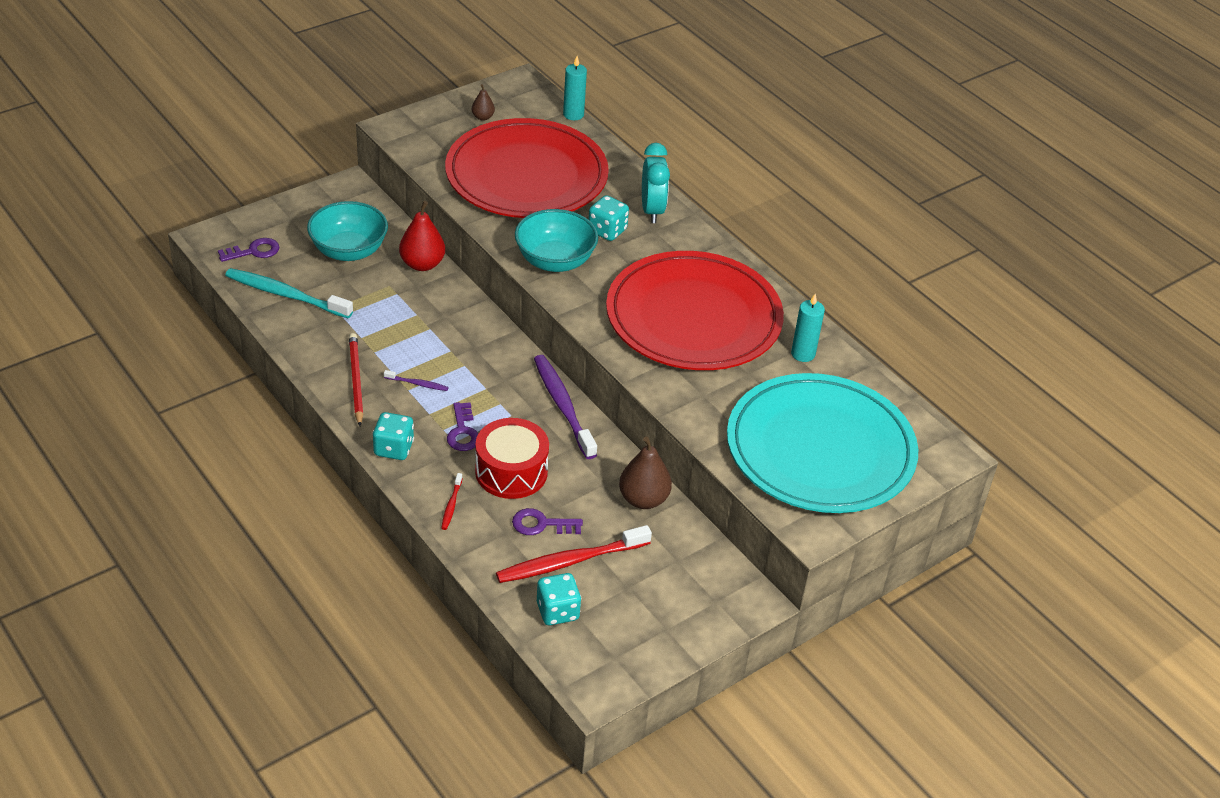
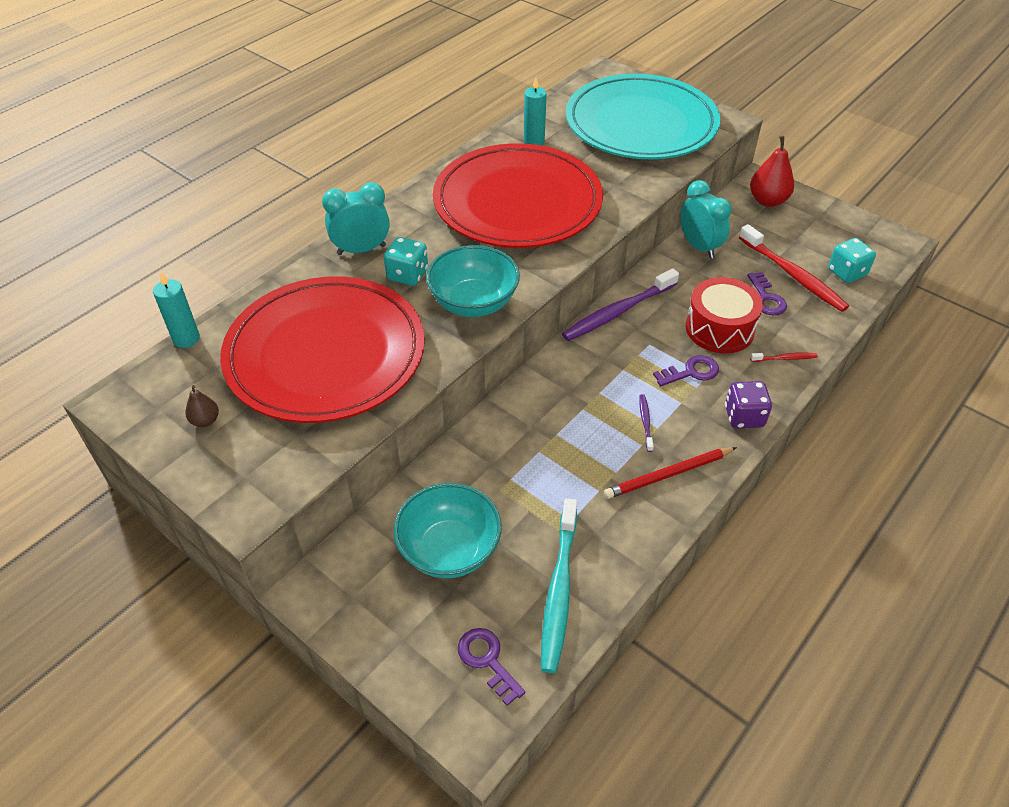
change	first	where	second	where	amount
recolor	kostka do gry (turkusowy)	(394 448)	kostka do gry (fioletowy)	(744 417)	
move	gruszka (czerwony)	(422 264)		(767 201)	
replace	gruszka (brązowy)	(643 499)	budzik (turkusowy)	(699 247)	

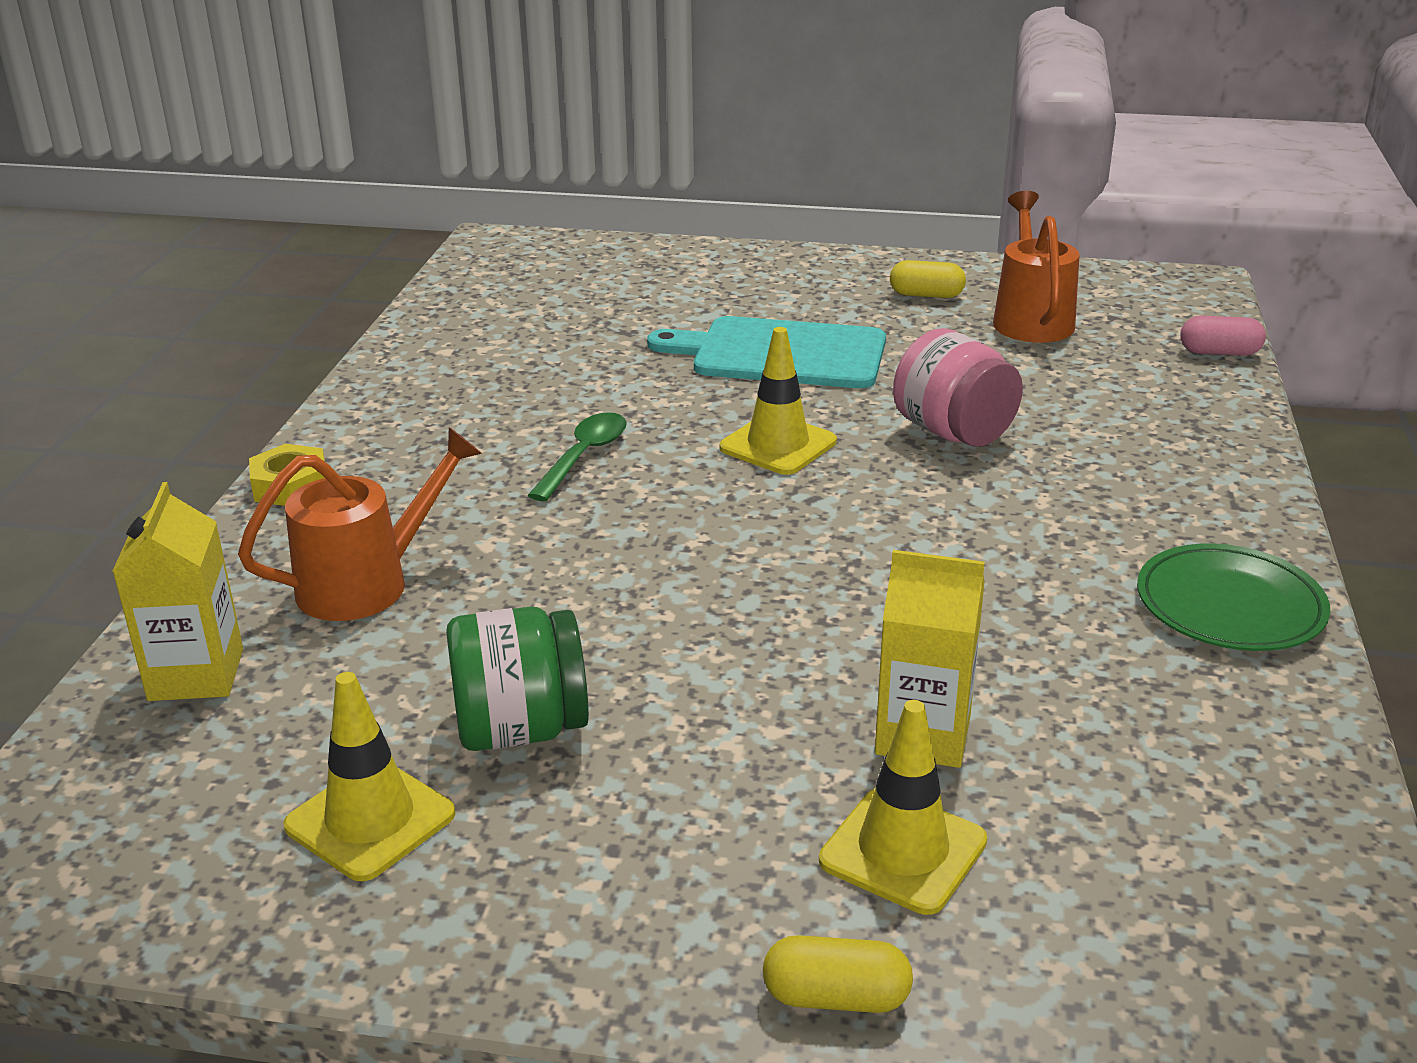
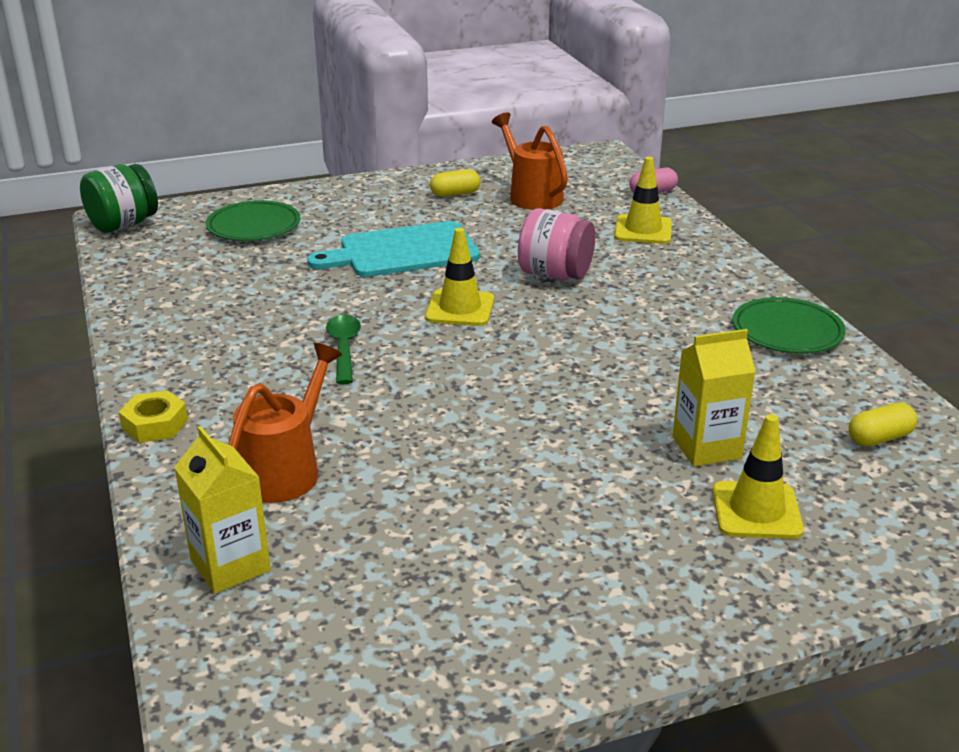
change	first	where	second	where	amount
move	pachołek (żółty)	(370 820)		(643 230)	
move	słoik (zielony)	(521 729)		(123 225)	
move	kapsułka (żółty)	(836 997)		(879 438)	
insert			talerz (zielony)	(254 226)	

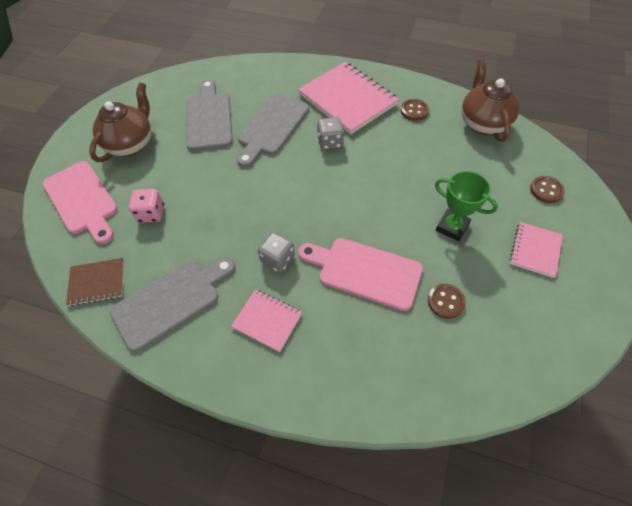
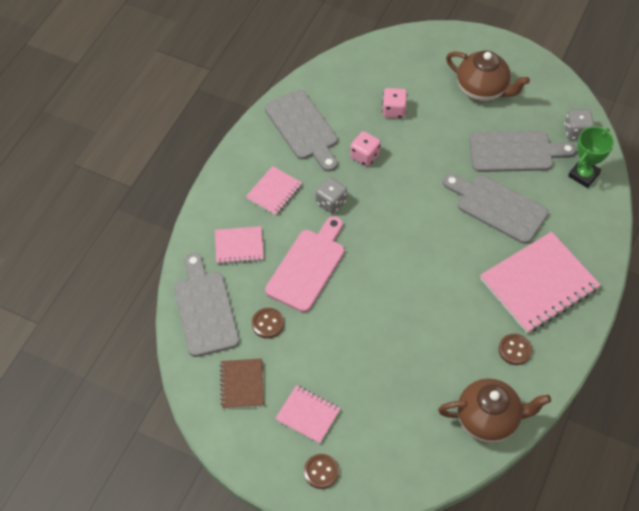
change	first	where	second	where	amount
delete	deska do krojenia (różowy)	(82 200)			
move	zeszyt (brązowy)	(97 283)		(242 384)	
move	kostka do gry (szary)	(330 142)		(576 132)	
move	puchar (zielony)	(452 227)		(583 175)	
move	guzik (brązowy)	(546 190)		(321 472)	
insert			deska do krojenia (szary)	(205 309)	
insert			zeszyt (różowy)	(239 246)	
insert			kostka do gry (różowy)	(365 156)	

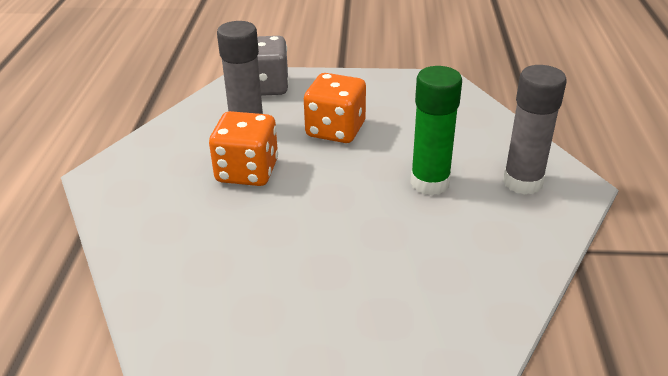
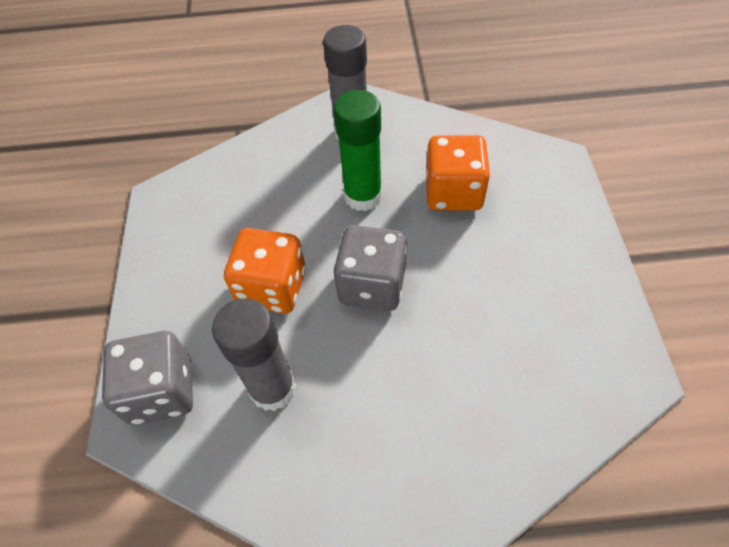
change	first	where	second	where	amount
move	kostka do gry (pomarańczowy)	(247 172)		(453 192)	
insert			kostka do gry (szary)	(372 285)	

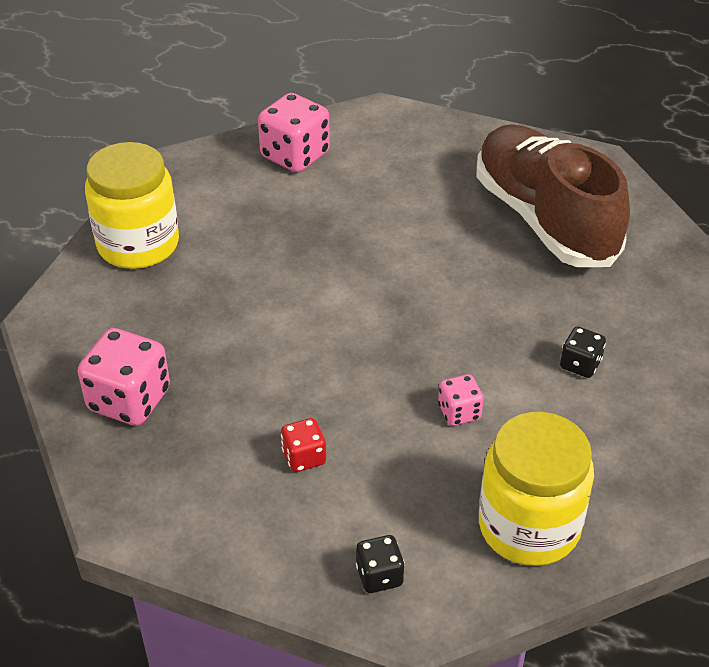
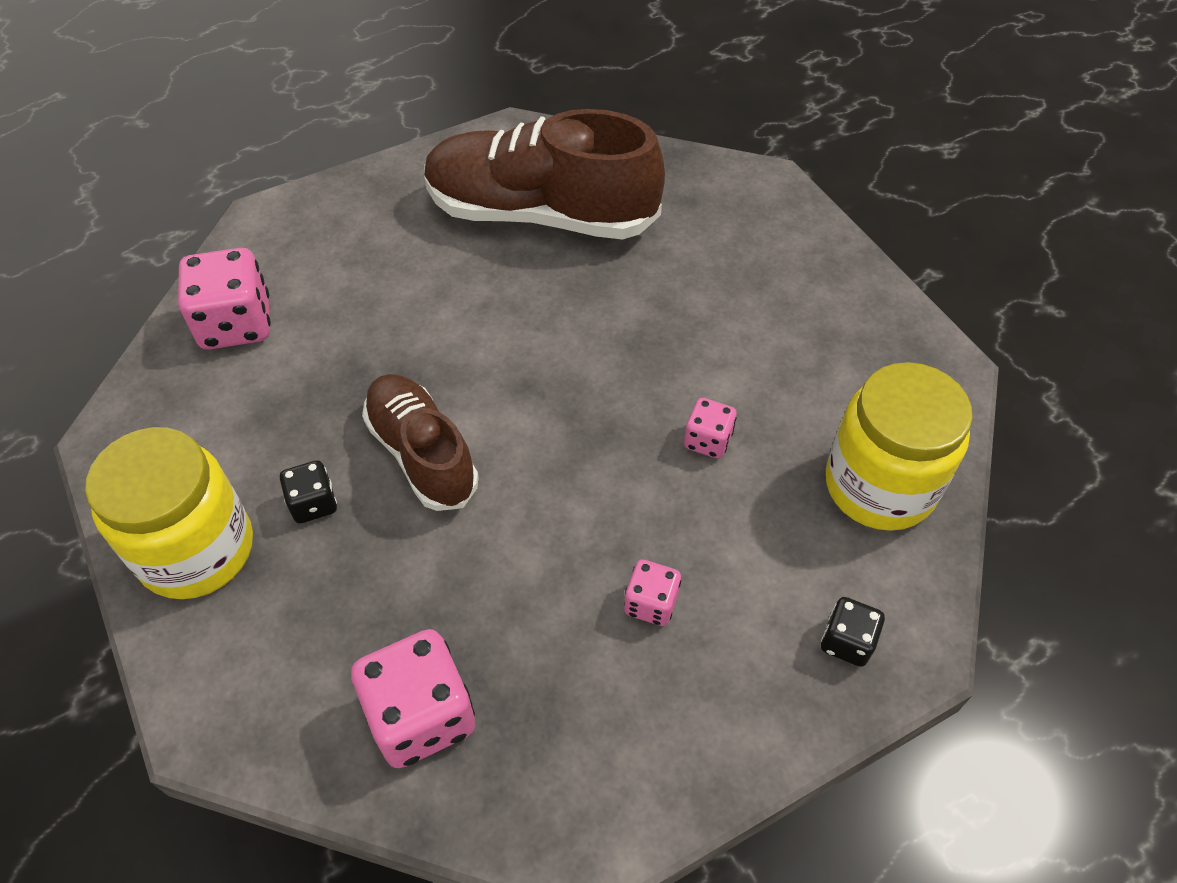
change	first	where	second	where	amount
recolor	kostka do gry (czerwony)	(304 457)	kostka do gry (różowy)	(651 603)	
move	kostka do gry (czarny)	(580 364)		(313 503)	
insert			but (brązowy)	(422 453)	

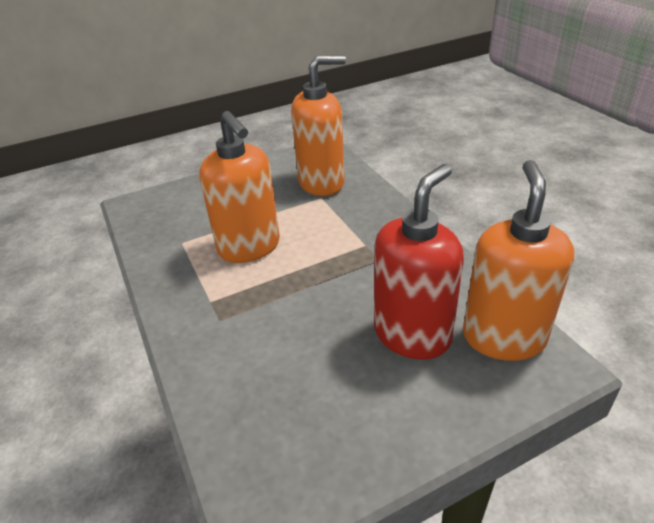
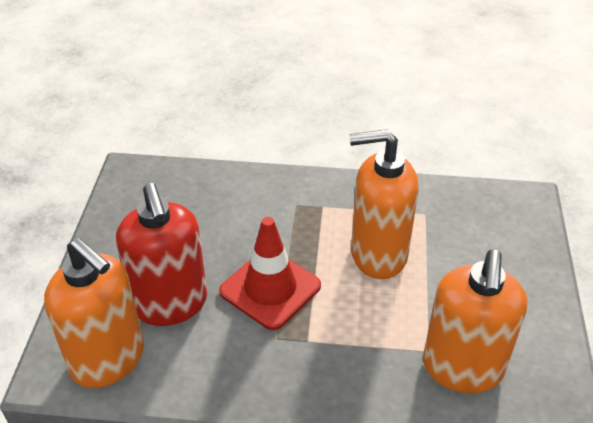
change	first	where	second	where	amount
insert			pachołek (czerwony)	(270 289)	

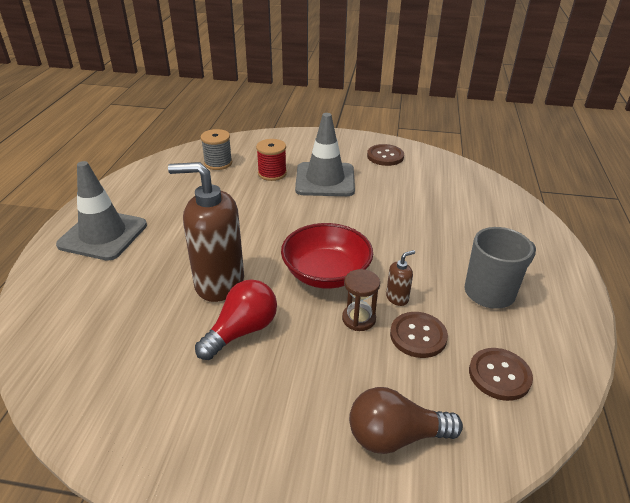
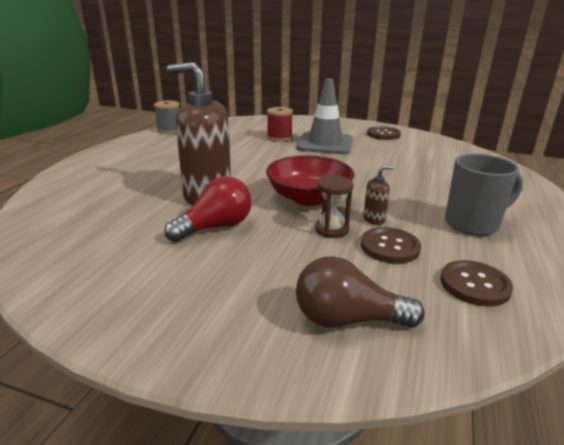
change	first	where	second	where	amount
delete	pachołek (szary)	(103 235)			
move	szpulka (szary)	(218 163)		(169 130)	

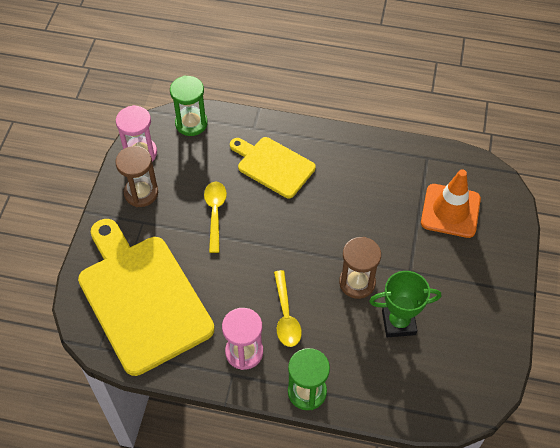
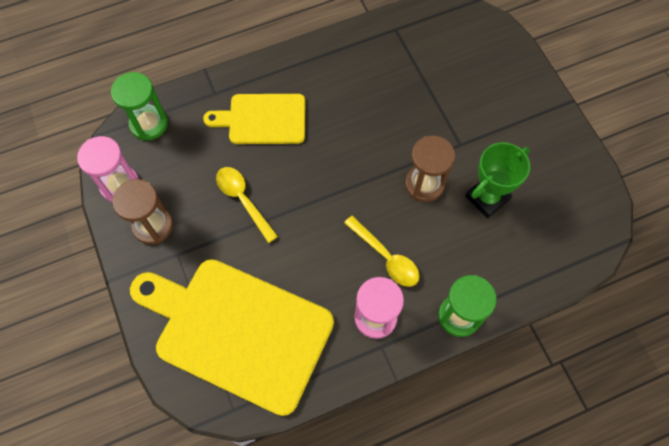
change	first	where	second	where	amount
delete	pachołek (pomarańczowy)	(450 211)			

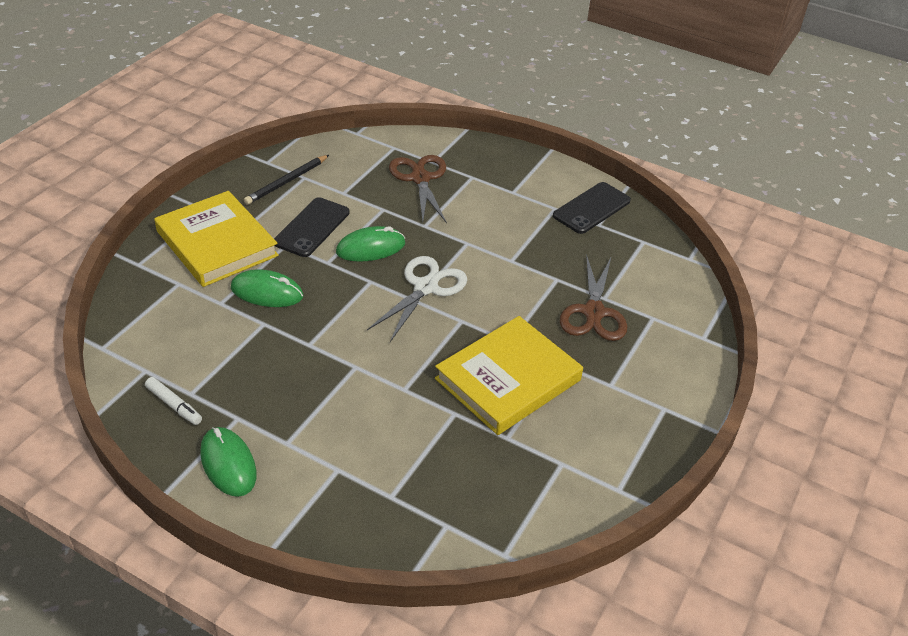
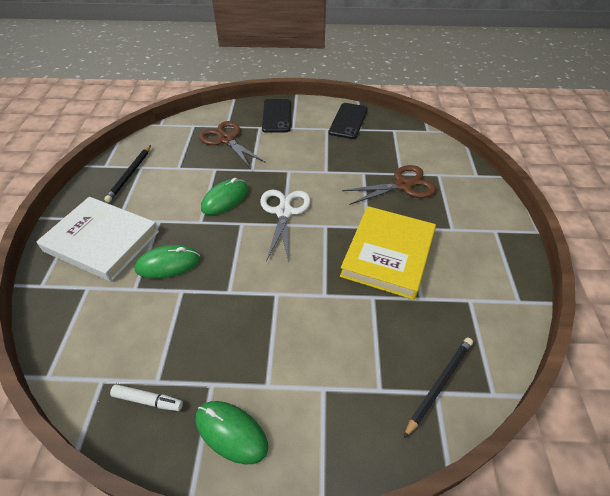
change	first	where	second	where	amount
recolor	książka (żółty)	(217 243)	książka (biały)	(102 241)	
move	telefon (czarny)	(312 227)		(276 116)	
rotate	nożyczki (brązowy)	(593 312)		(403 185)	90 degrees counterclockwise
insert			ołówek (czarny)	(439 384)	

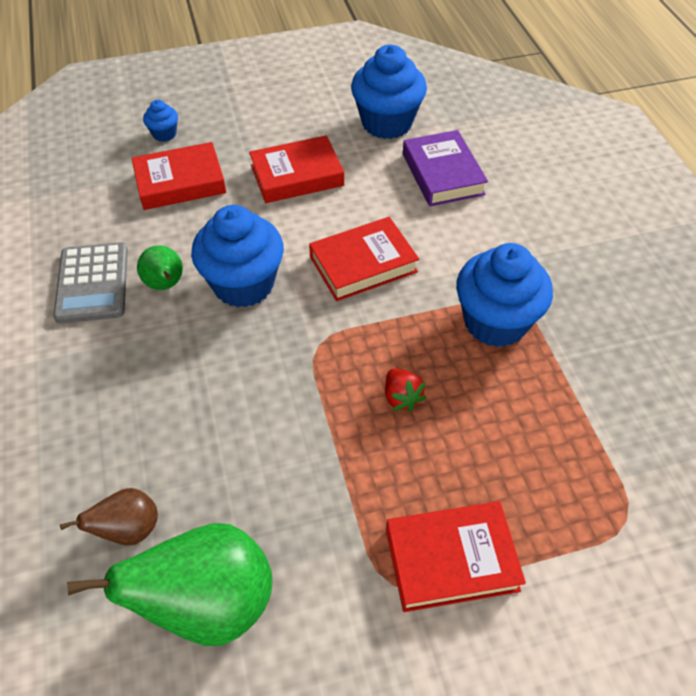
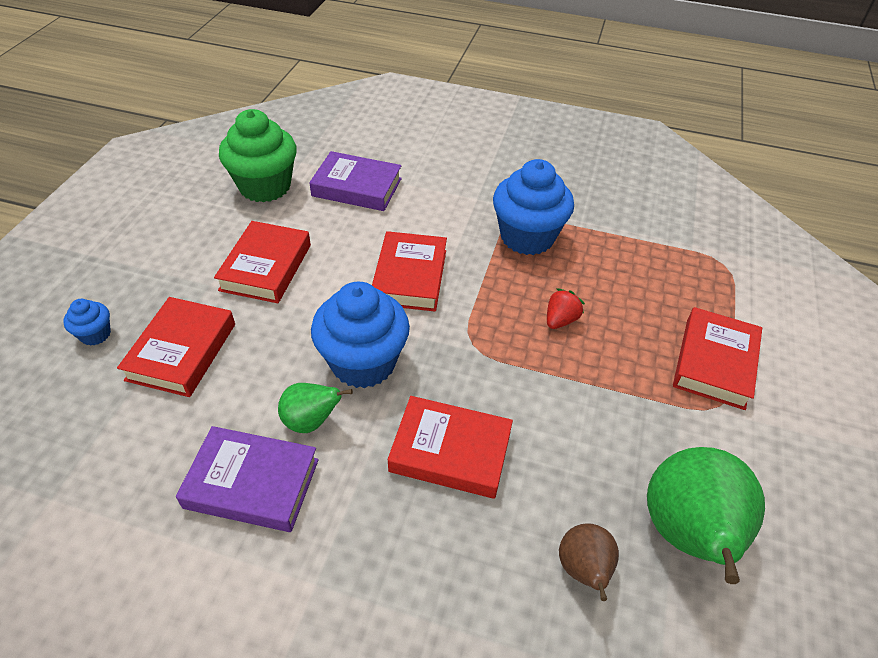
change	first	where	second	where	amount
replace	kalkulator (szary)	(93 283)	książka (fioletowy)	(252 483)	
recolor	muffinka (niebieski)	(387 123)	muffinka (zielony)	(265 186)	
rotate	truskawka (czerwony)	(401 397)		(560 320)	60 degrees counterclockwise
insert			książka (czerwony)	(450 452)	

